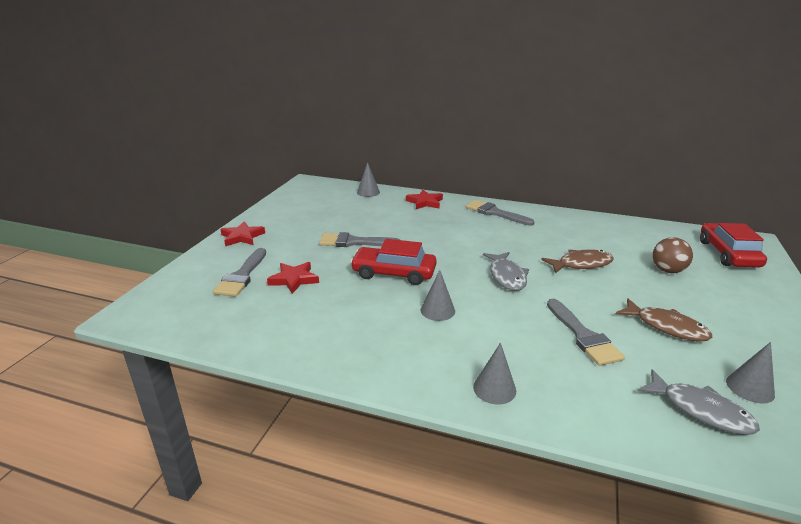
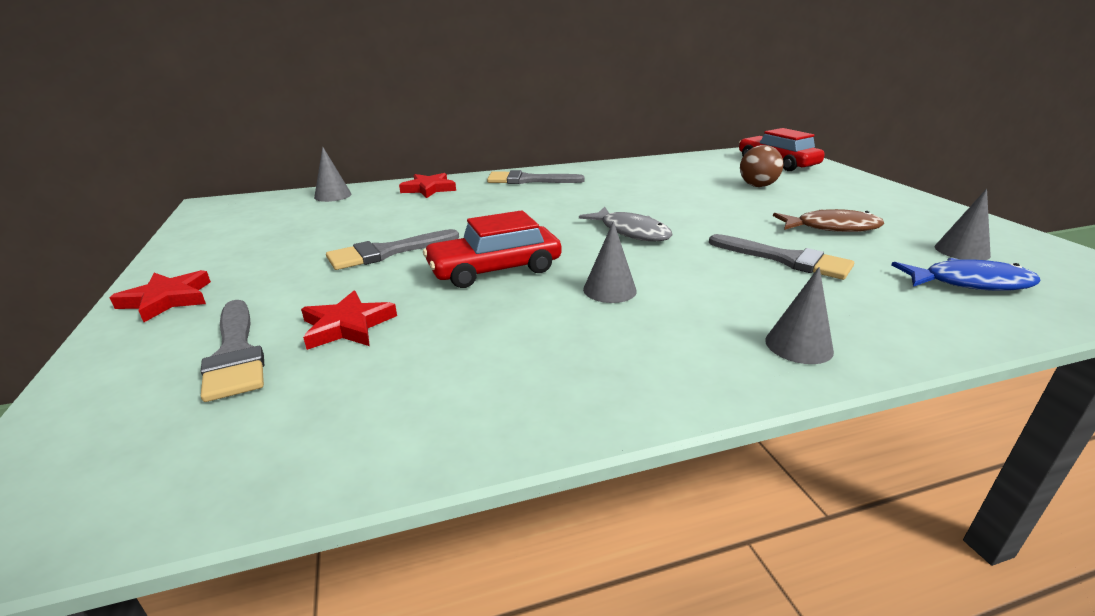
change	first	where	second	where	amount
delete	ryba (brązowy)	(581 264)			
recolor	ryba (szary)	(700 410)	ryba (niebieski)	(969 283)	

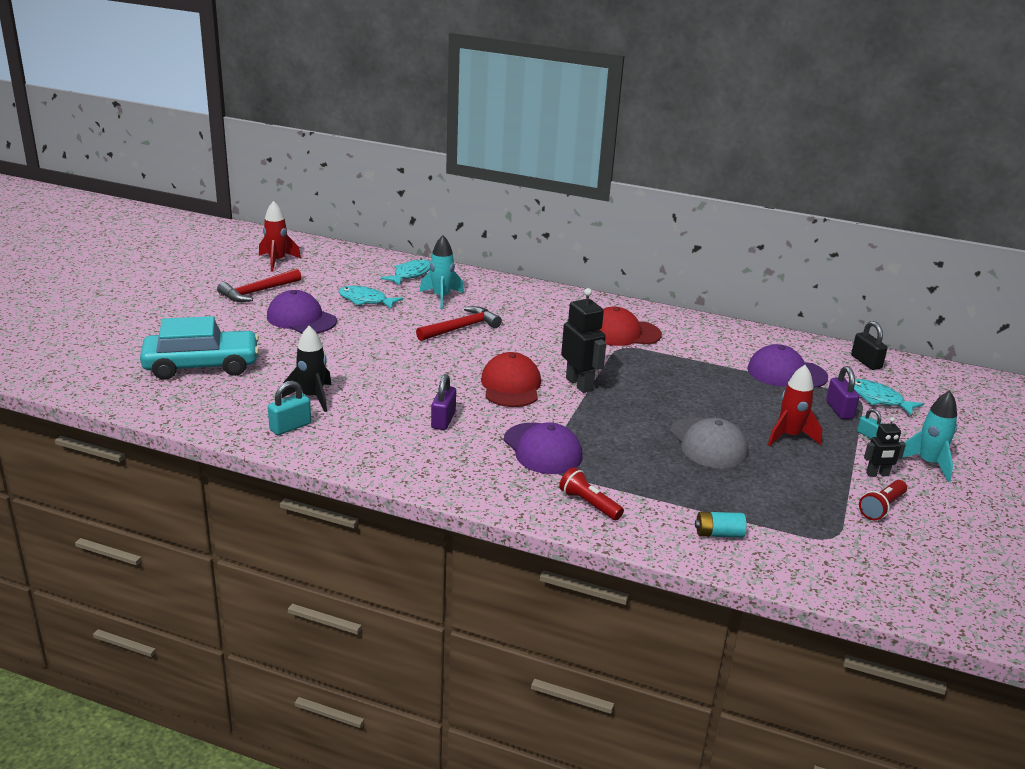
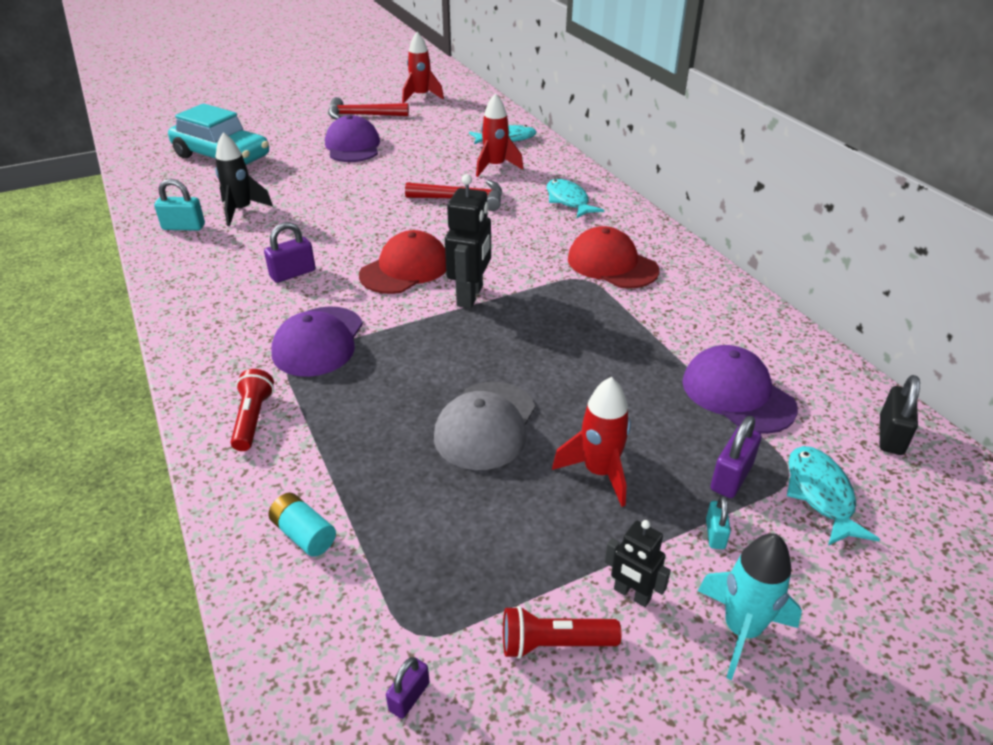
change	first	where	second	where	amount
move	ryba (turkusowy)	(365 300)		(568 201)	
recolor	rakieta (turkusowy)	(441 297)	rakieta (czerwony)	(495 167)	
insert			kłódka (fioletowy)	(409 696)	

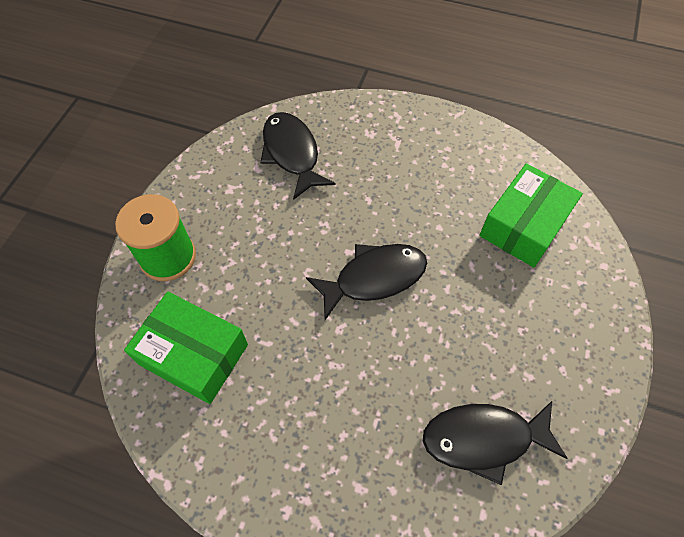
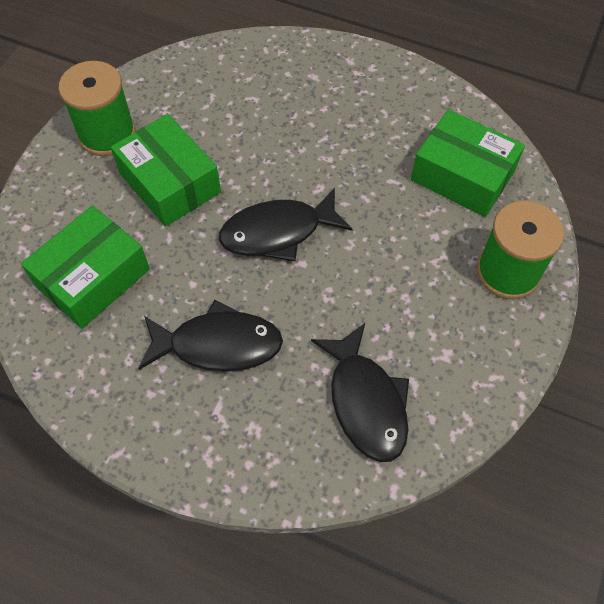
change	first	where	second	where	amount
move	ryba (czarny)	(484 439)		(218 344)	
insert			szpulka (zielony)	(107 134)	
insert			pudełko (zielony)	(170 182)	

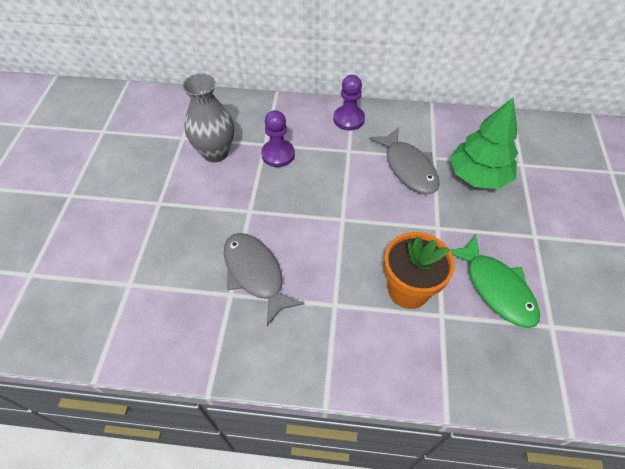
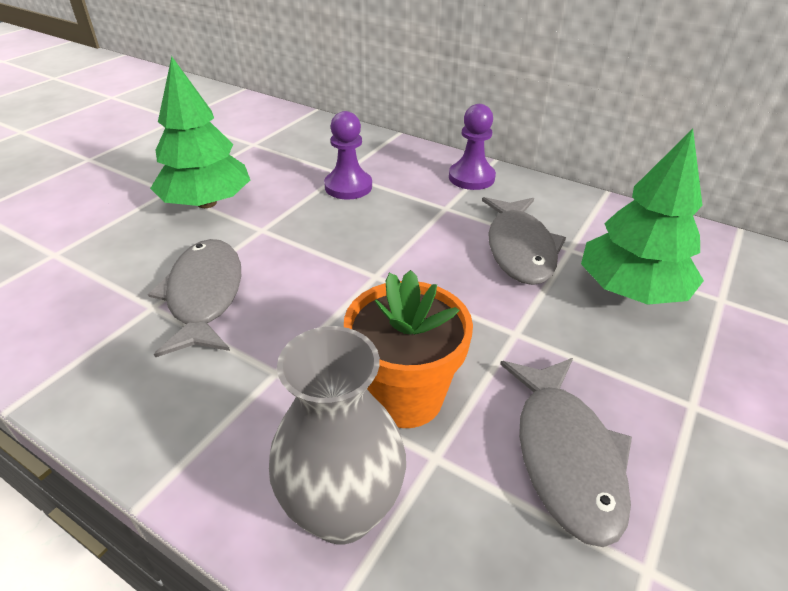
change	first	where	second	where	amount
move	wazon (szary)	(215 152)		(342 511)	
recolor	ryba (zielony)	(496 288)	ryba (szary)	(565 456)	
insert			drzewko (zielony)	(207 203)	

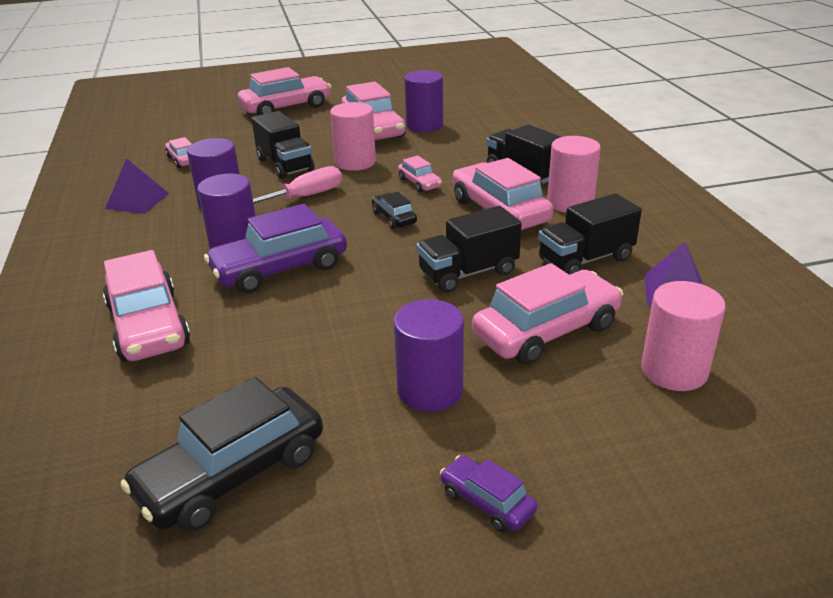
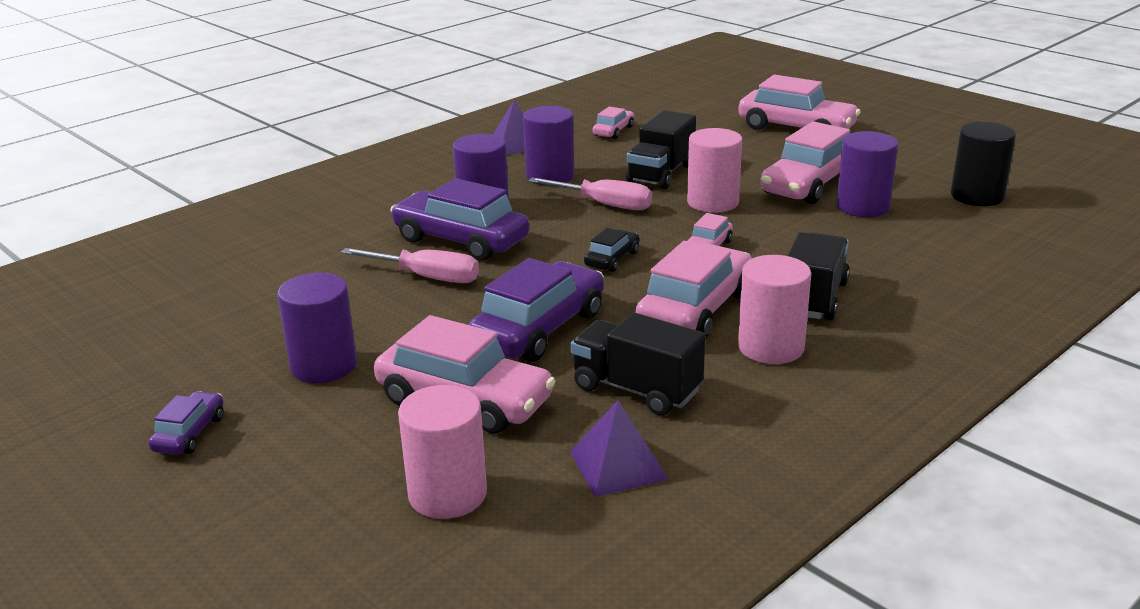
change	first	where	second	where	amount
delete	samochód (różowy)	(148 326)			
delete	samochód (czarny)	(232 474)			
replace	ciężarówka (czarny)	(468 273)	samochód (fioletowy)	(539 329)	
insert			śrubokręt (różowy)	(428 277)	
insert			walec (czarny)	(977 196)	

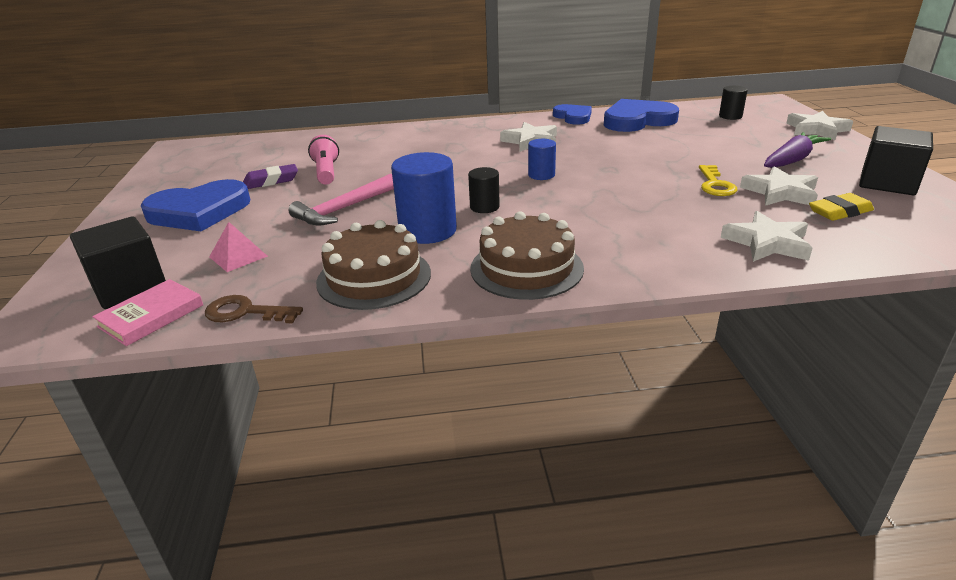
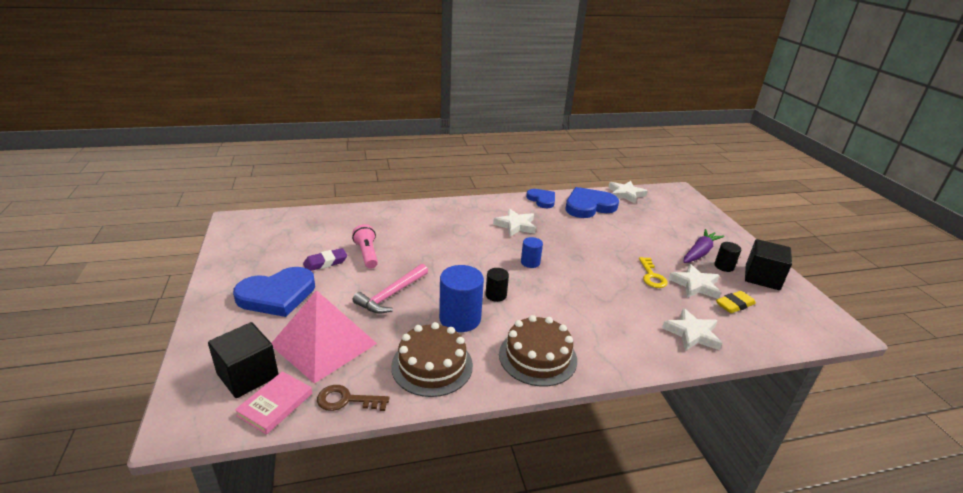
change	first	where	second	where	amount
resize	piramida (różowy)	(238 256)		(323 343)	x2.33
move	walec (czarny)	(730 116)		(724 266)	
move	gwiazda (biały)	(816 130)		(626 194)	

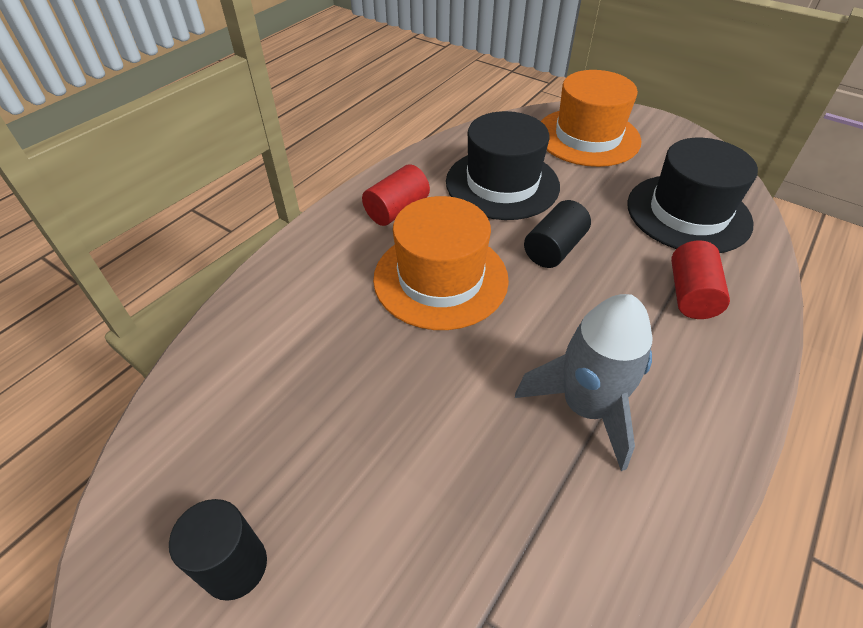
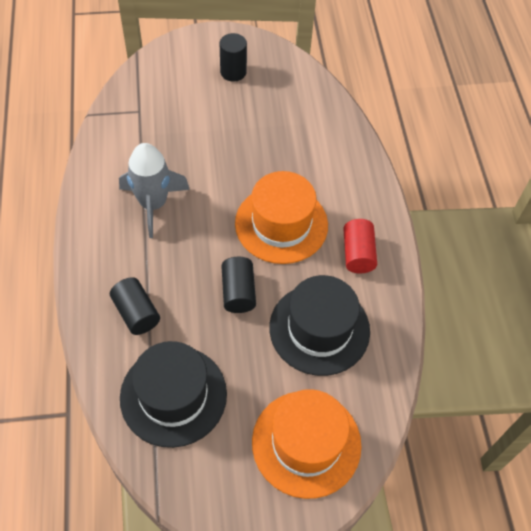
change	first	where	second	where	amount
recolor	walec (czerwony)	(691 294)	walec (czarny)	(136 313)	

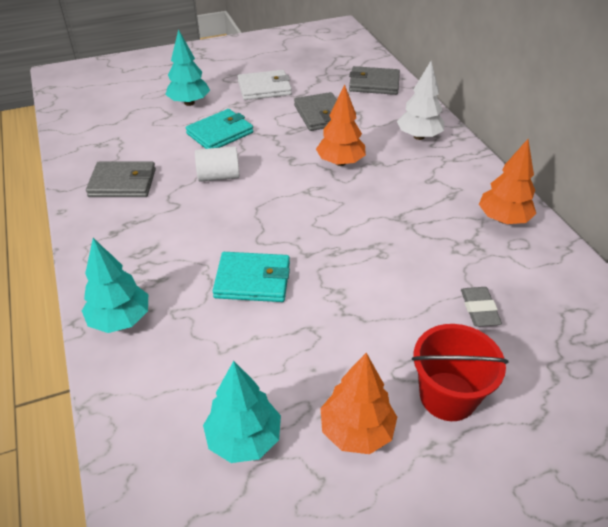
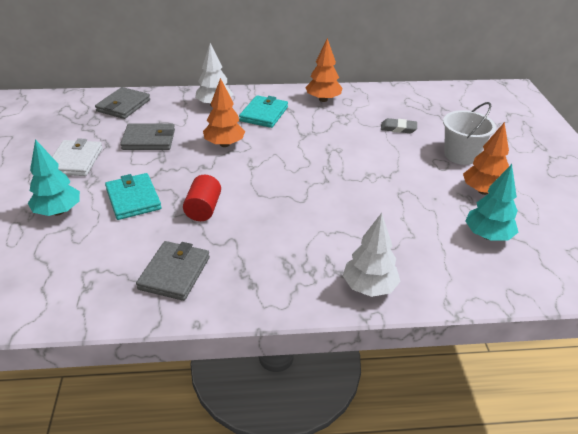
change	first	where	second	where	amount
recolor	drzewko (turkusowy)	(120 319)	drzewko (biały)	(369 287)	
recolor	walec (biały)	(218 176)	walec (czerwony)	(203 209)	
move	portfel (turkusowy)	(252 280)		(264 114)	
recolor	wiadro (czerwony)	(447 396)	wiadro (biały)	(461 155)	

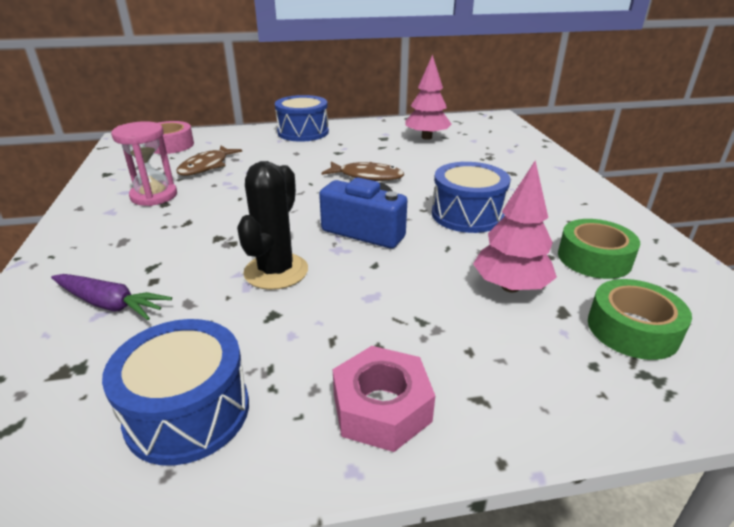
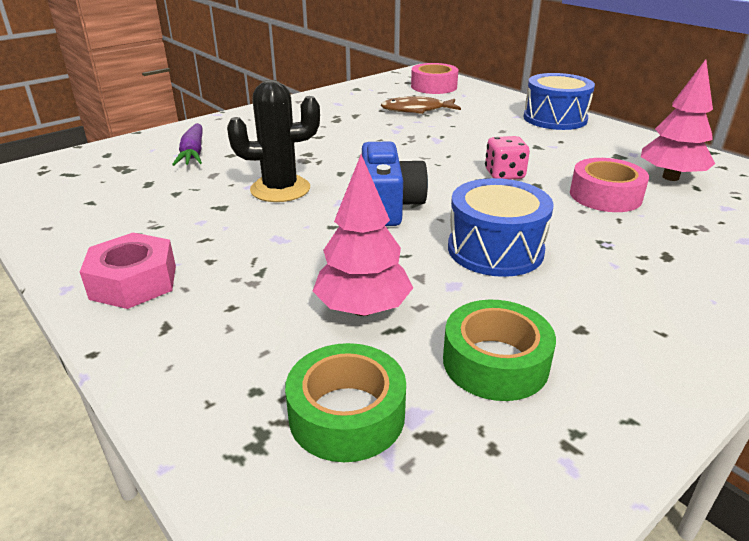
change	first	where	second	where	amount
delete	bęben (niebieski)	(188 412)			
delete	klepsydra (różowy)	(154 196)			
replace	ryba (brązowy)	(367 176)	kostka do gry (różowy)	(504 174)	
insert			taśma klejąca (różowy)	(605 195)	

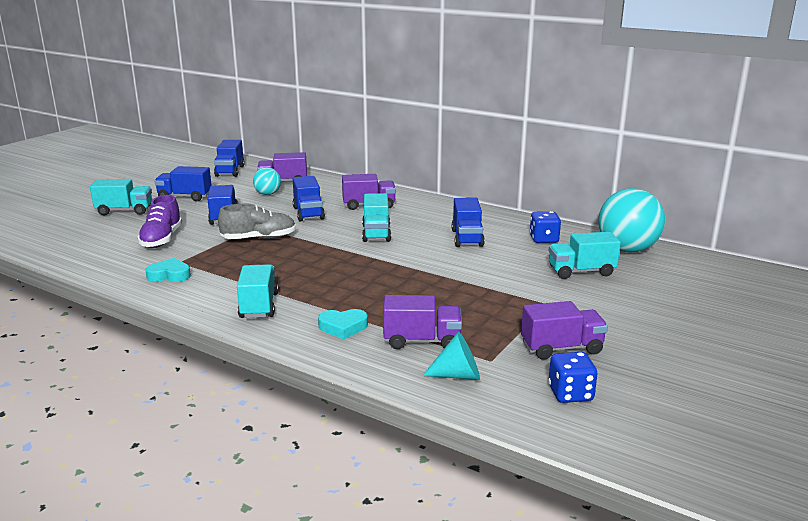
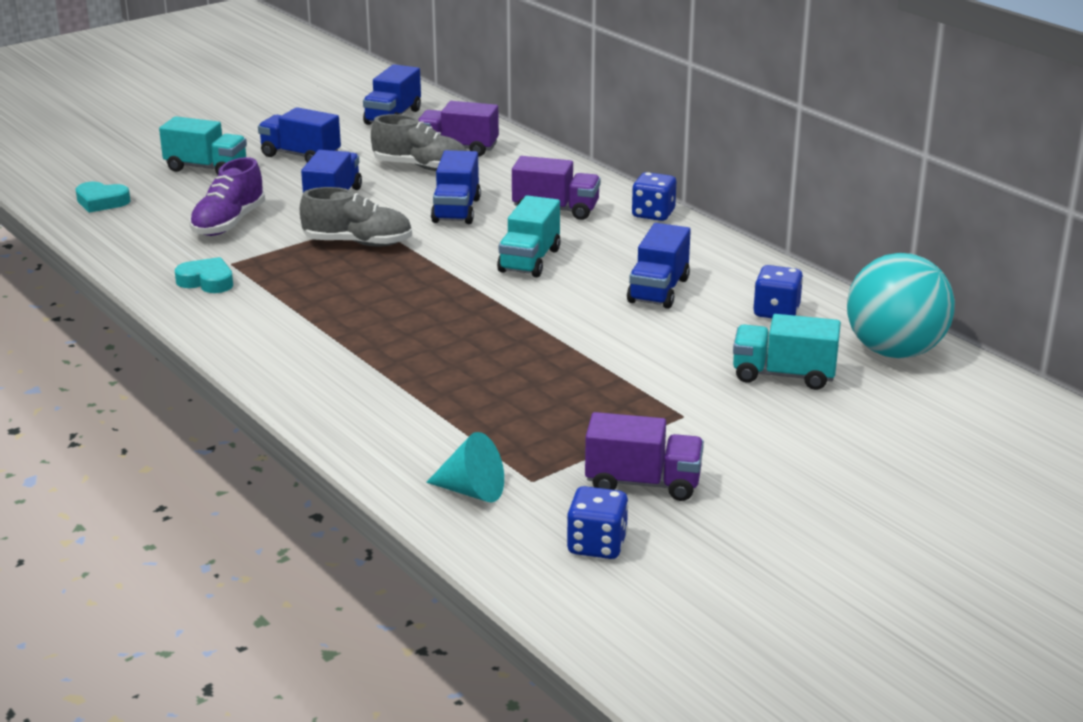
change	first	where	second	where	amount
delete	ciężarówka (turkusowy)	(259 305)			
replace	piłka (turkusowy)	(268 194)	but (szary)	(421 167)	
move	serce (turkusowy)	(343 327)		(101 202)	
delete	ciężarówka (fioletowy)	(422 341)			
insert			kostka do gry (niebieski)	(653 214)	

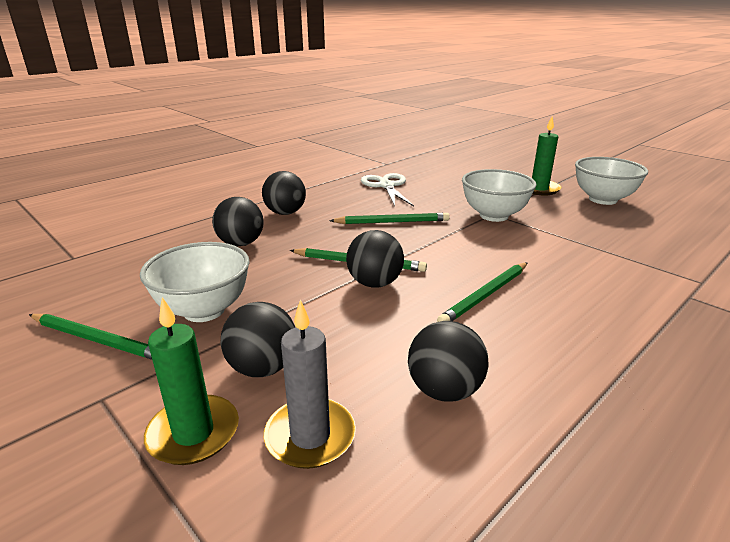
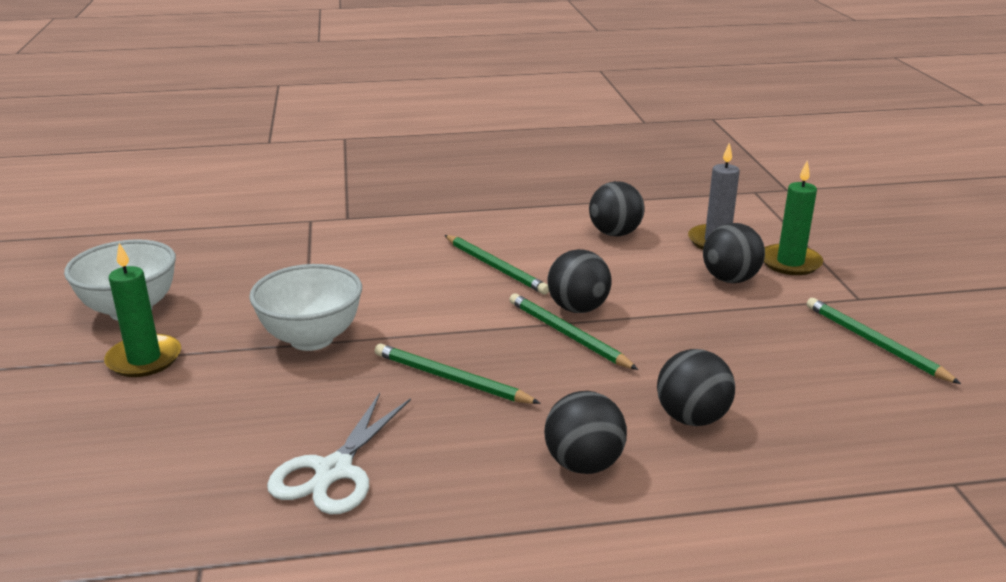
change	first	where	second	where	amount
delete	miska (biały)	(204 310)			
rotate	ołówek (zielony)	(485 295)		(495 267)	60 degrees clockwise

